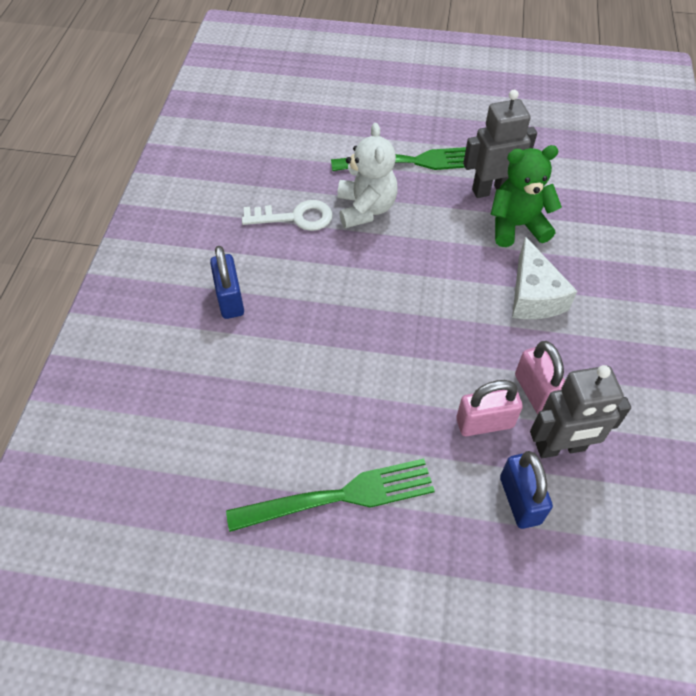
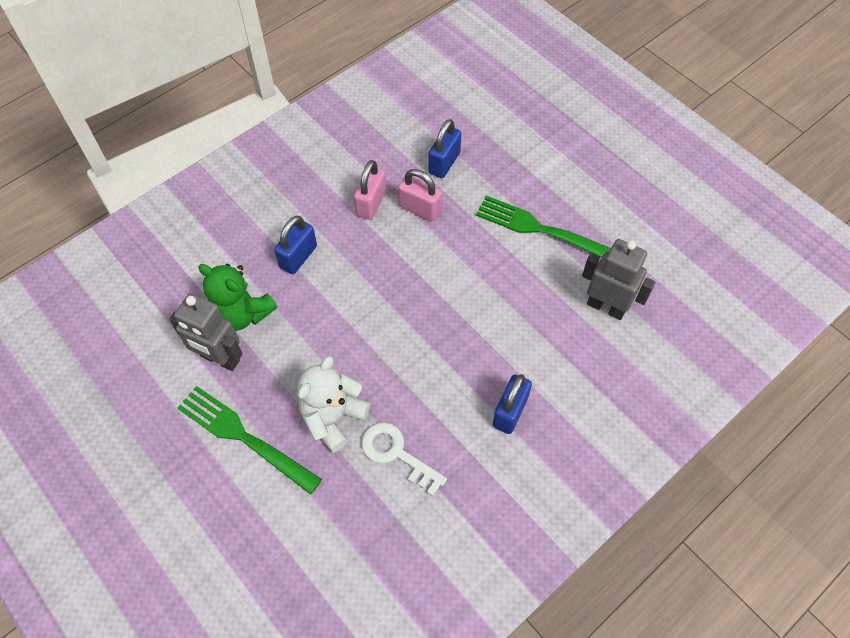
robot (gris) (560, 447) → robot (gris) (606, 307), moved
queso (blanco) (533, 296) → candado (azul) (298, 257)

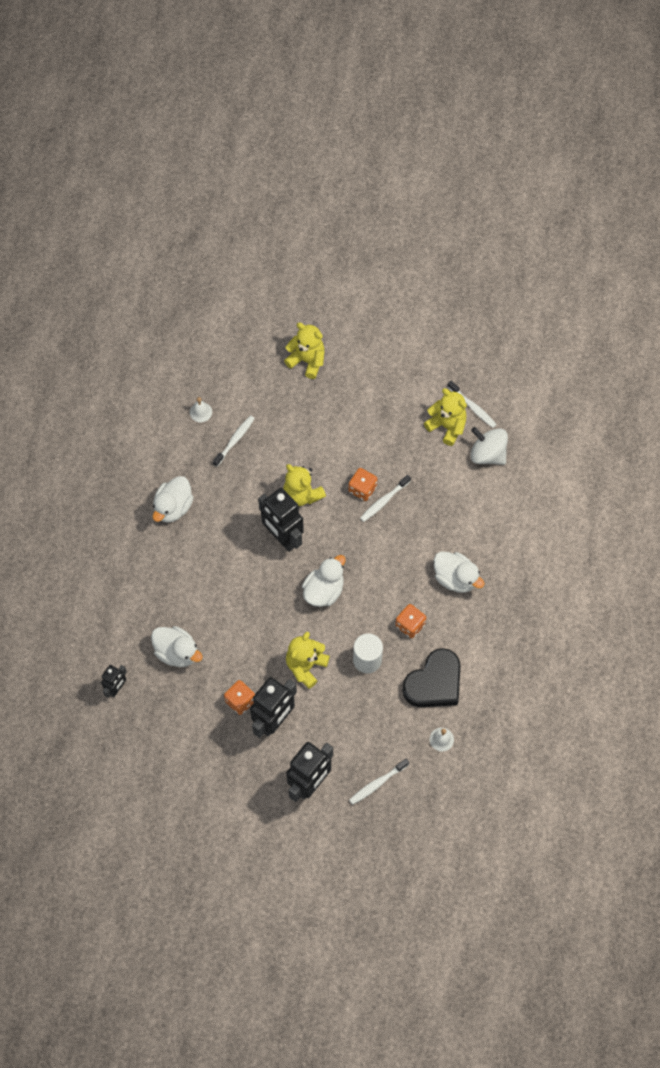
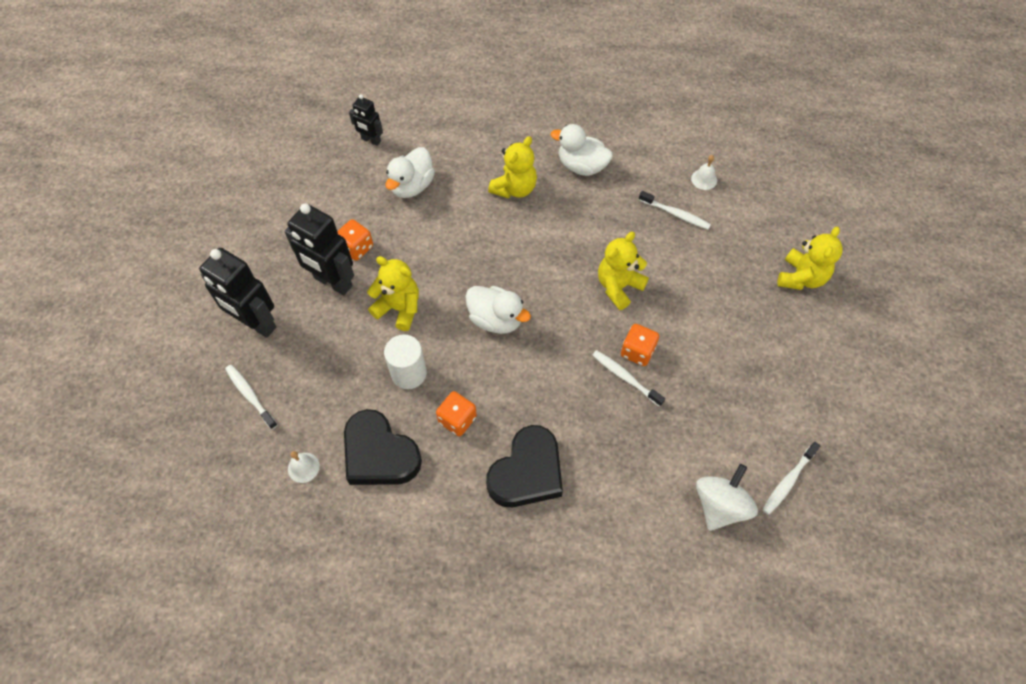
robot (negro) (283, 537) → -
osito (amarillo) (447, 426) → osito (amarillo) (514, 188), moved
pato (blanco) (455, 578) → corazón (negro) (527, 472)

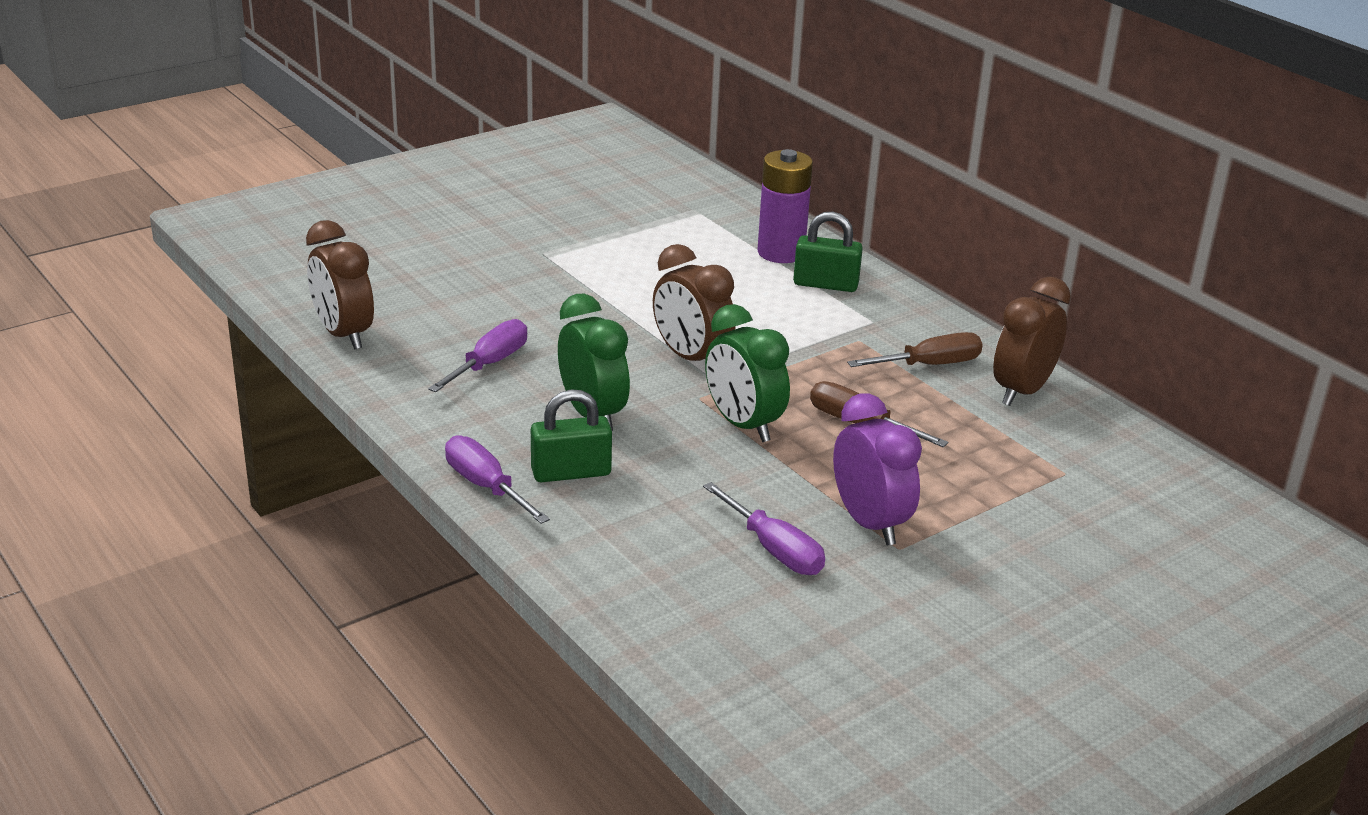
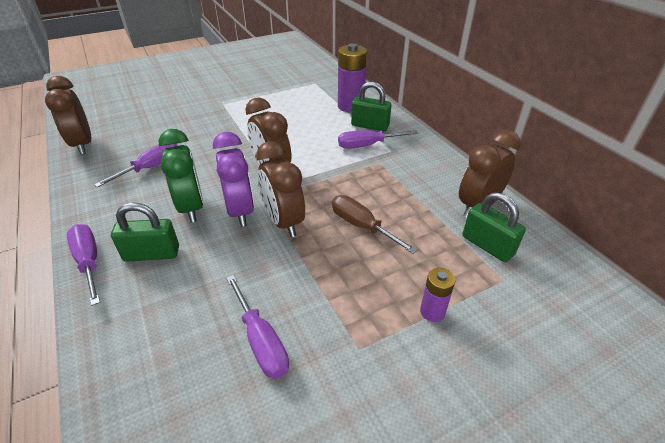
destornillador (marrón) (929, 365) → -
- → destornillador (morado) (367, 145)
- → pila (morado) (432, 312)
- → candado (verde) (487, 245)
despertador (morado) (870, 523) → despertador (morado) (240, 211), moved
despertador (verde) (743, 425) → despertador (marrón) (284, 222)

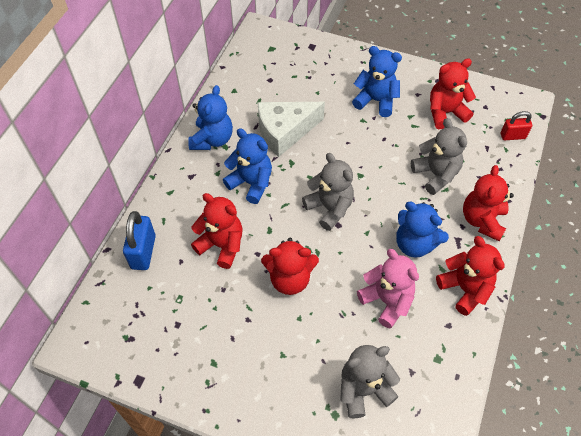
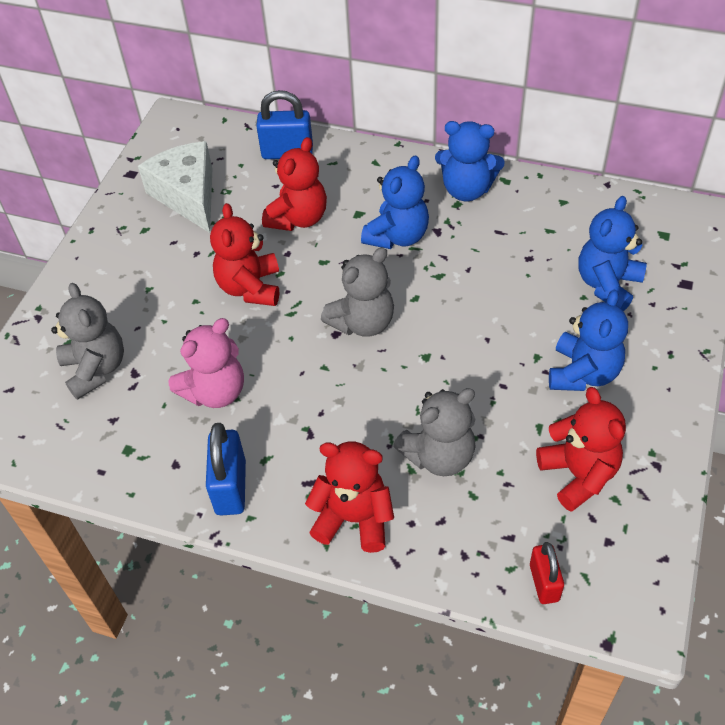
queso (blanco) (285, 132) → queso (blanco) (188, 195), moved
osito (azul) (415, 244) → osito (azul) (607, 284), moved
osito (rojo) (465, 289) → candado (azul) (231, 487)

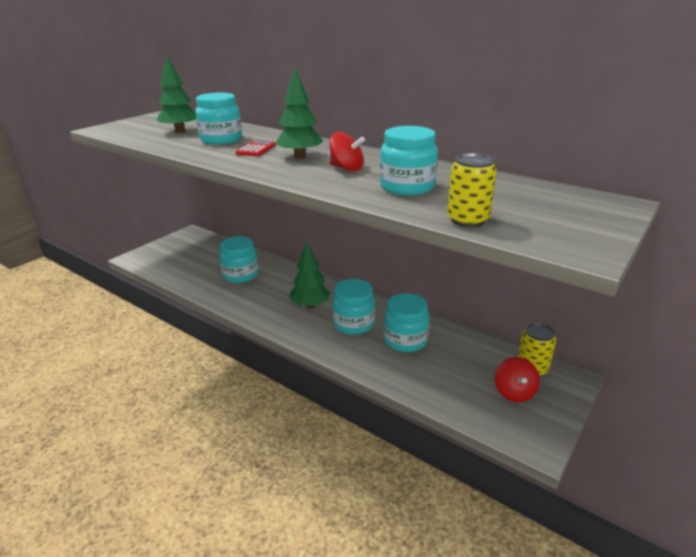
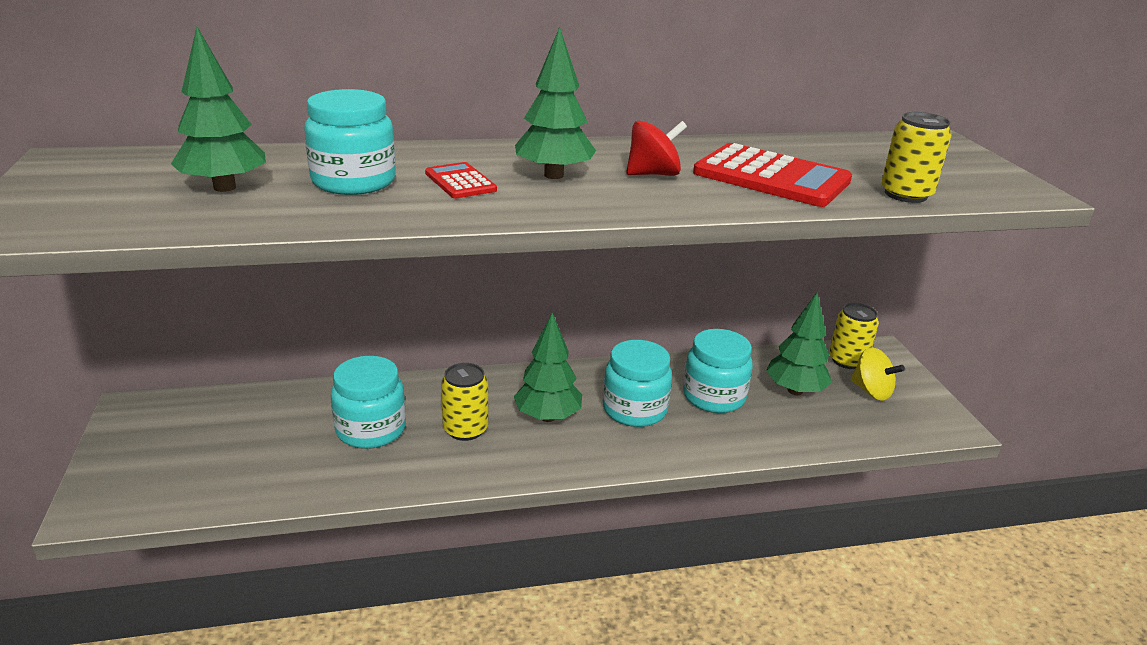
- → lata (amarillo) (465, 429)
- → árbol (verde) (795, 391)
tarro (turquesa) (407, 187) → calculadora (rojo) (771, 177)
peonza (rojo) (514, 392) → peonza (amarillo) (871, 391)

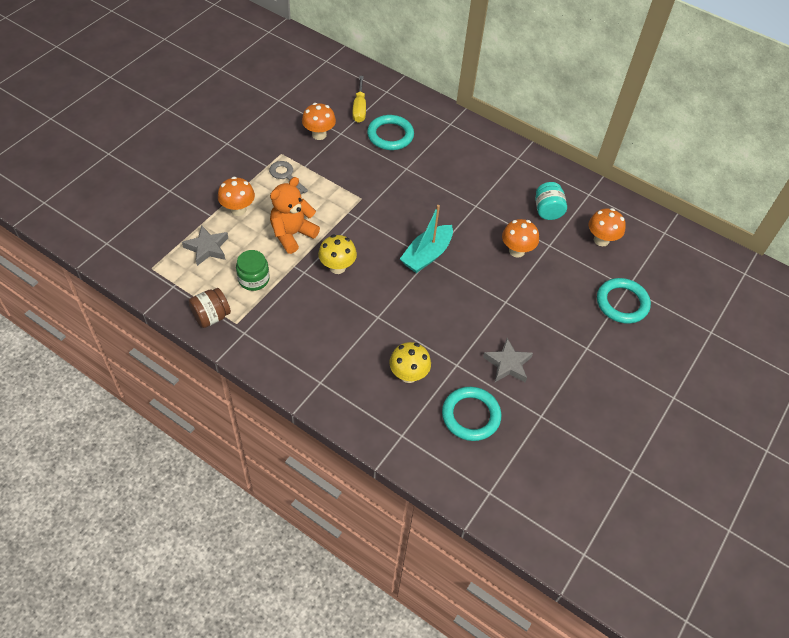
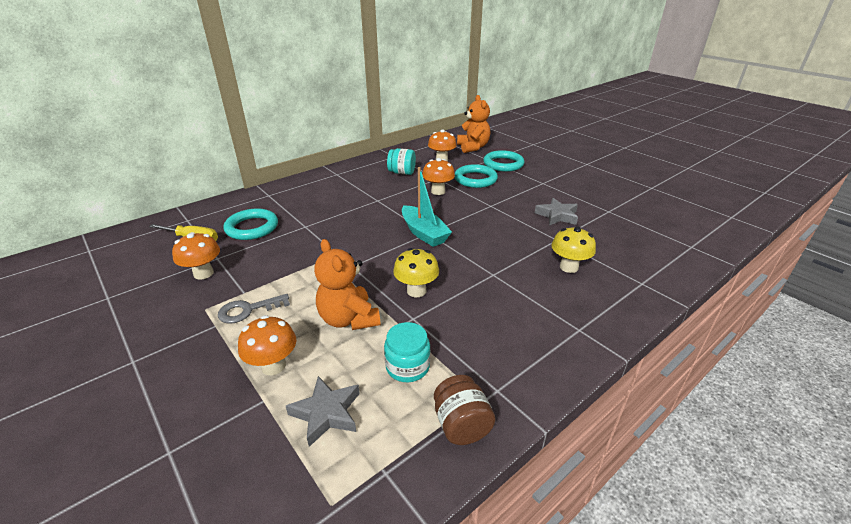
- → osito (naranja) (473, 147)
anillo (turquesa) (471, 416) → anillo (turquesa) (475, 179), moved
tarro (verde) (254, 279) → tarro (turquesa) (407, 366)

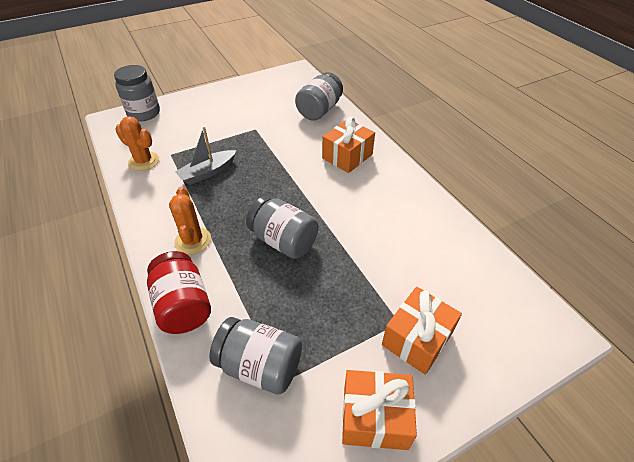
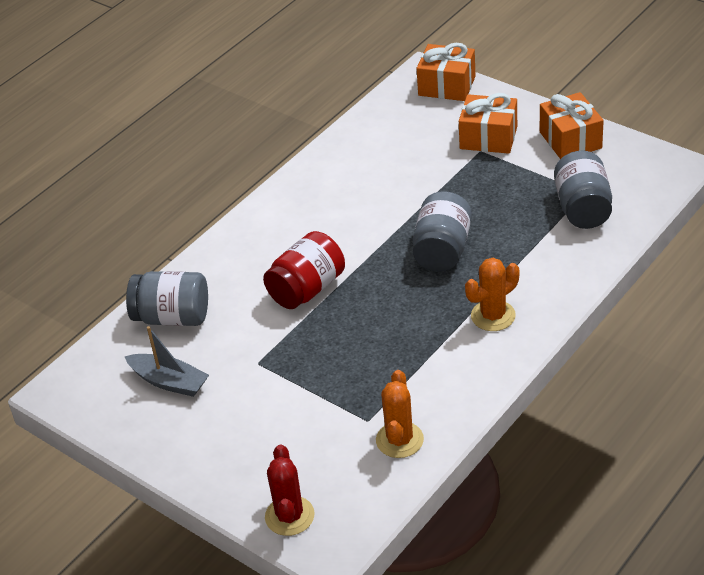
tarro (rojo) (183, 305) → tarro (rojo) (307, 289), moved
barco (gris) (207, 172) → barco (gris) (169, 382), moved
regalo (naranja) (347, 156) → regalo (naranja) (446, 86), moved
tarro (gris) (144, 113) → cactus (rojo) (289, 516)

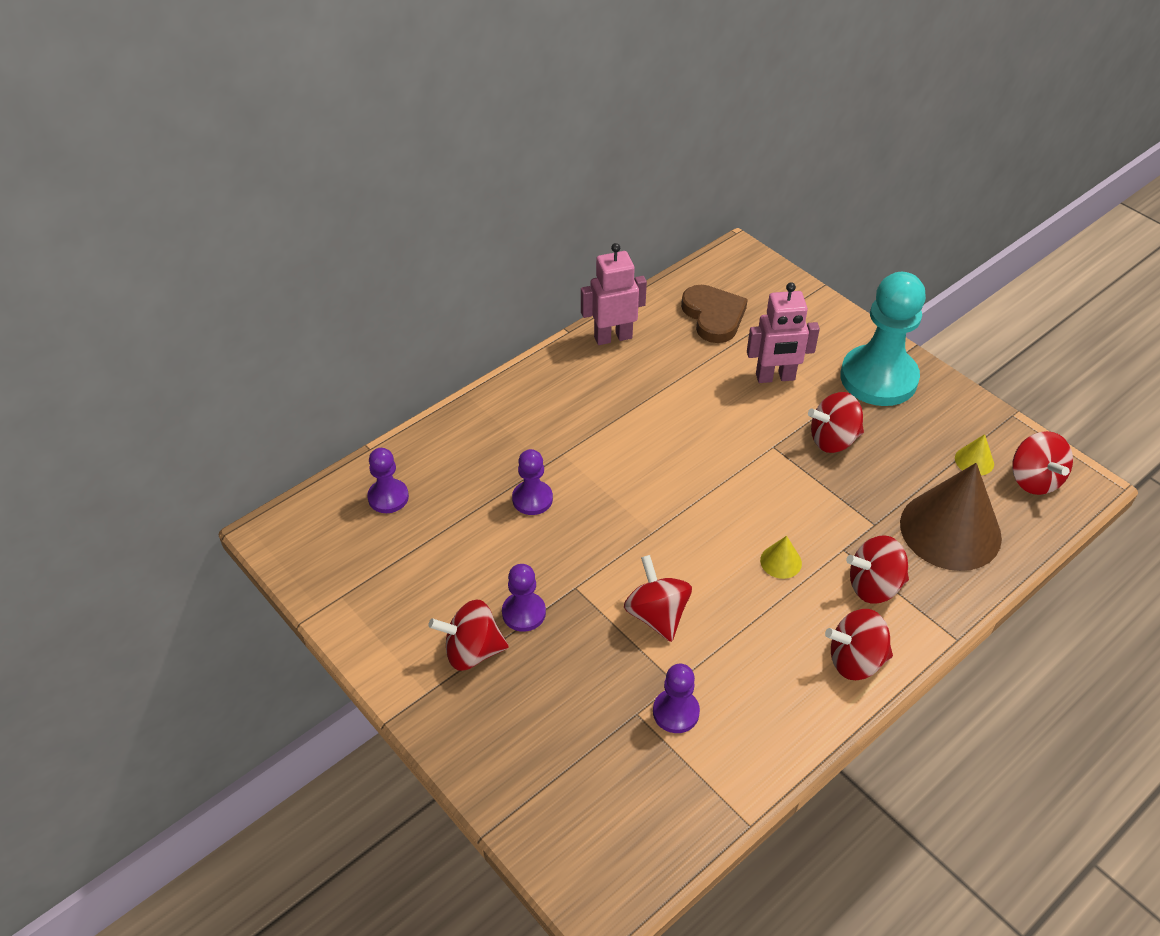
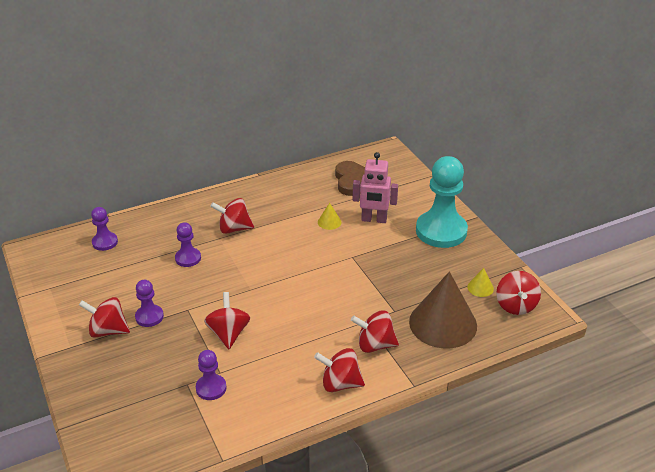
robot (rosa) (613, 337) → -
cono (amarillo) (781, 561) → cono (amarillo) (329, 222), moved
peonza (rojo) (833, 440) → peonza (rojo) (234, 228), moved

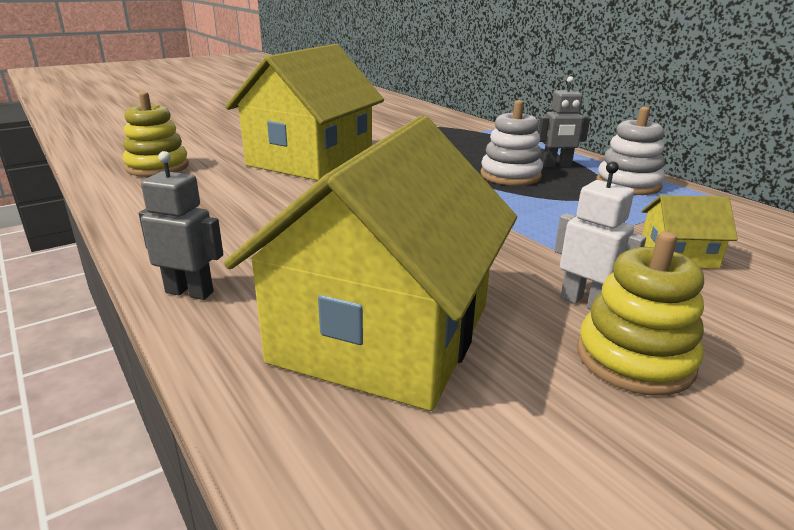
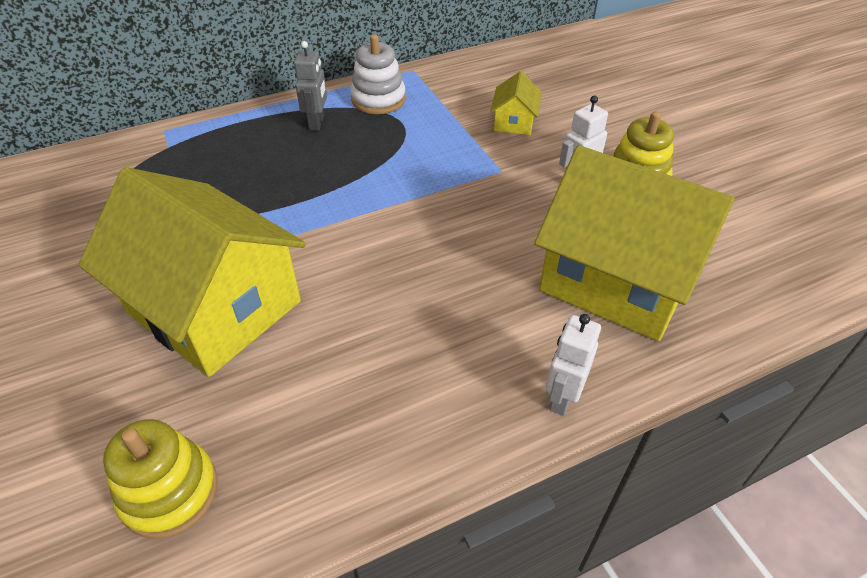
juguete apilable (blanco) (510, 176) → -
robot (gris) (190, 292) → robot (blanco) (562, 397)

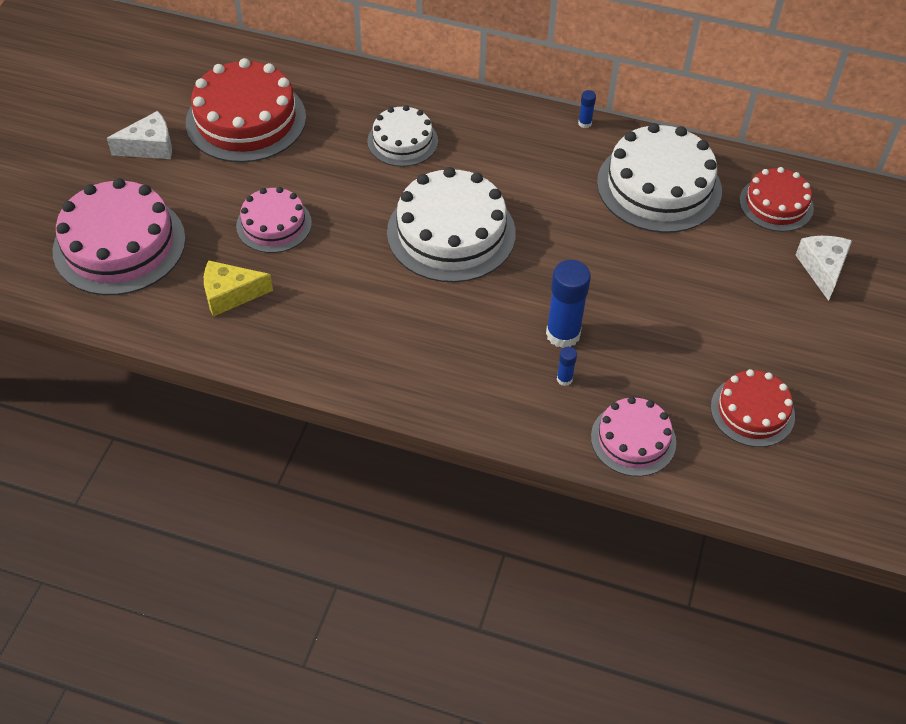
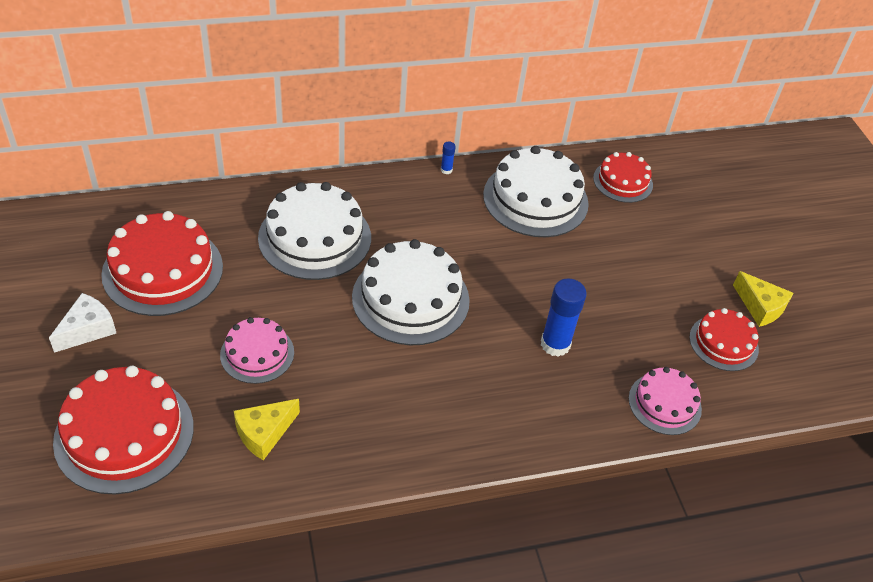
barra de pegamento (azul) (564, 379) → -
queso (blanco) (822, 269) → -
- → queso (amarillo) (760, 307)
tarta (rosa) (119, 244) → tarta (rojo) (124, 433)
tarta (blanco) (402, 141) → tarta (blanco) (315, 237), x1.71

